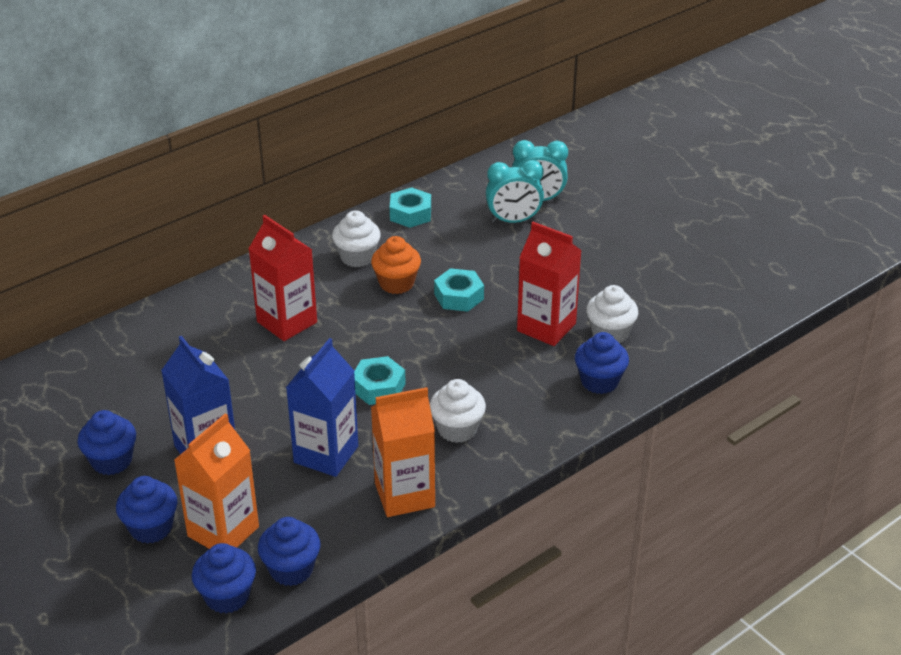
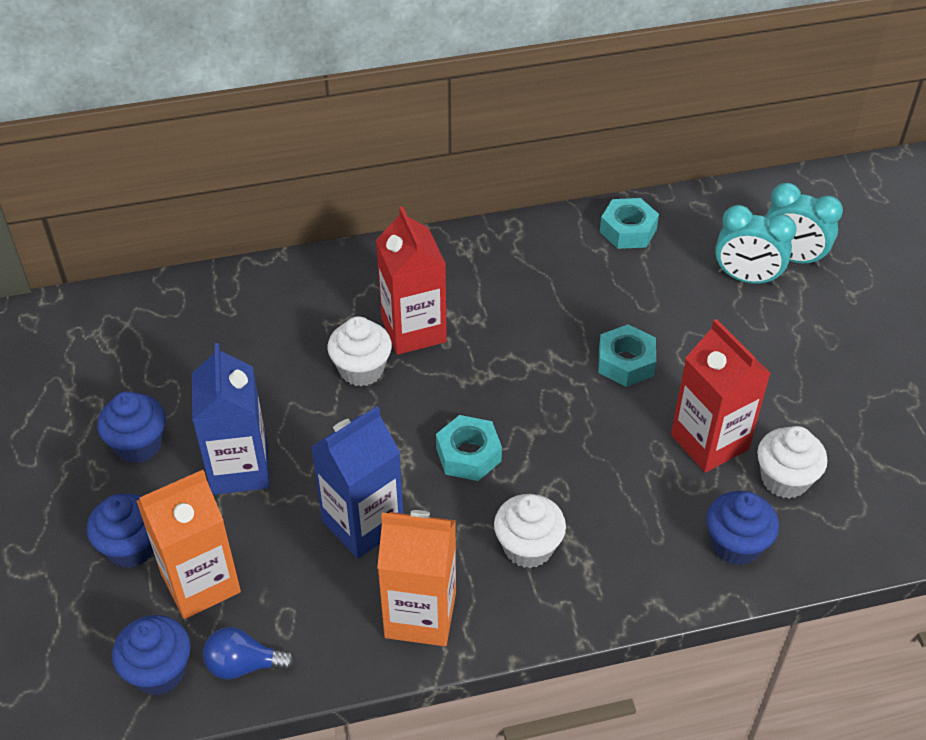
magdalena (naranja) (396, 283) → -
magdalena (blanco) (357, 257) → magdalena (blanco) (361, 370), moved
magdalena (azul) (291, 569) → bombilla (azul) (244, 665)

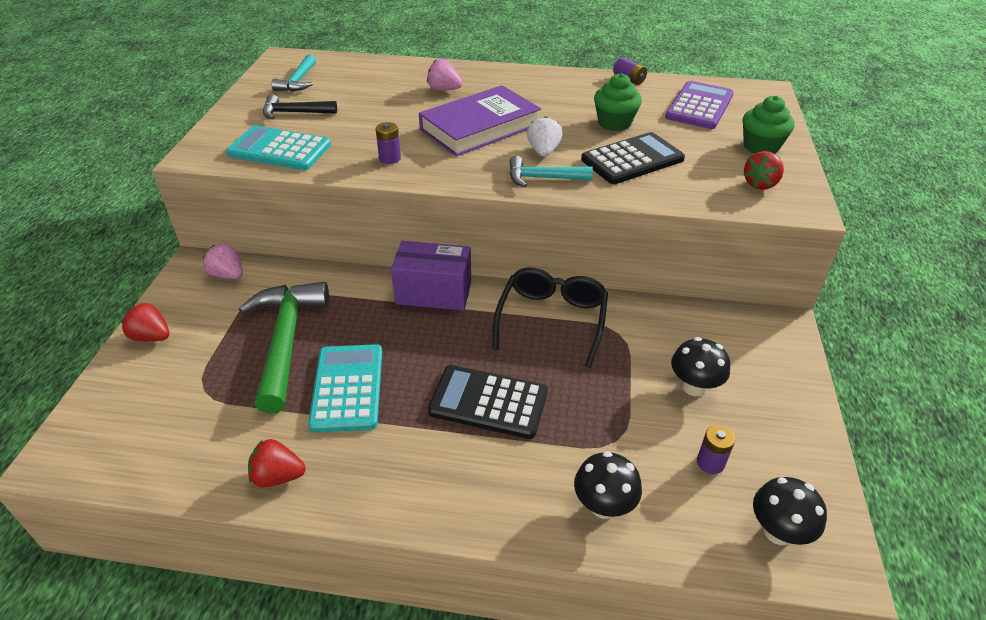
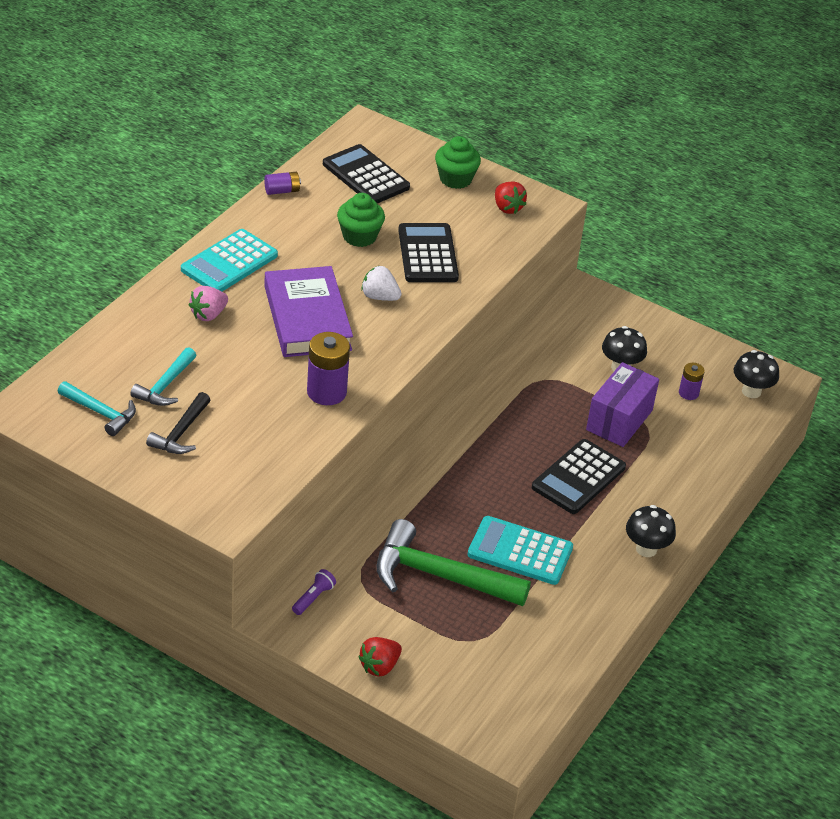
fresa (rojo) (278, 476) → -
gafas (negro) (551, 321) → -
calculadora (turquesa) (279, 149) → calculadora (turquesa) (229, 262), moved
caja (morado) (433, 293) → caja (morado) (619, 420), moved
martillo (turquesa) (542, 178) → martillo (turquesa) (165, 386), moved
seta (negro) (603, 506) → seta (negro) (646, 549), moved
fresa (rosa) (227, 275) → lámpara de mano (morado) (313, 598)
calculadora (morado) (699, 106) → calculadora (negro) (365, 176)
pila (morado) (390, 158) → pila (morado) (326, 392), x1.77

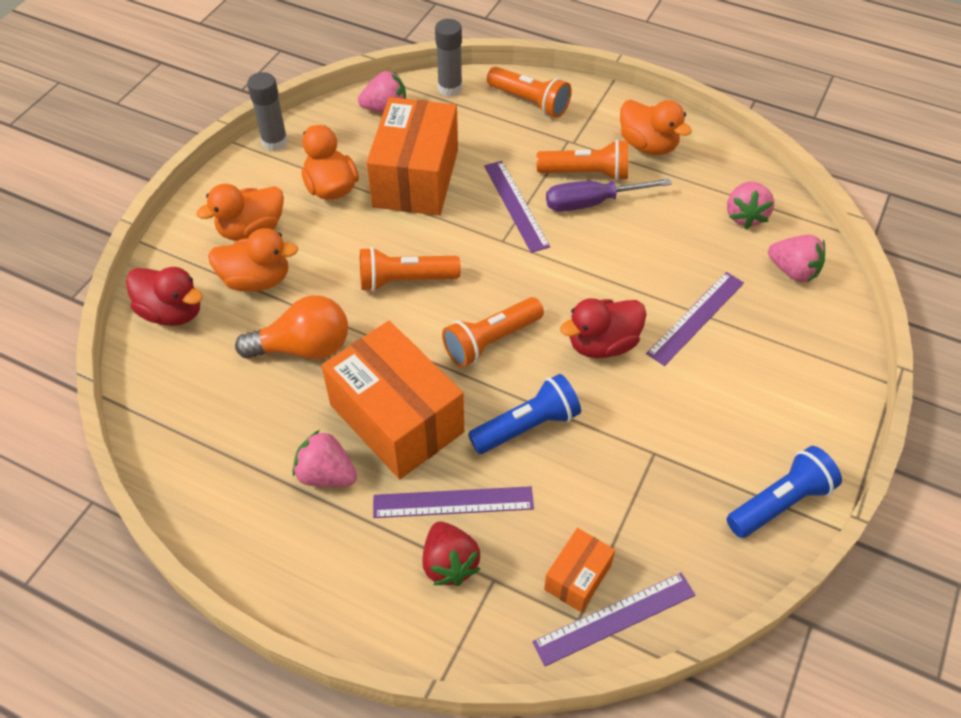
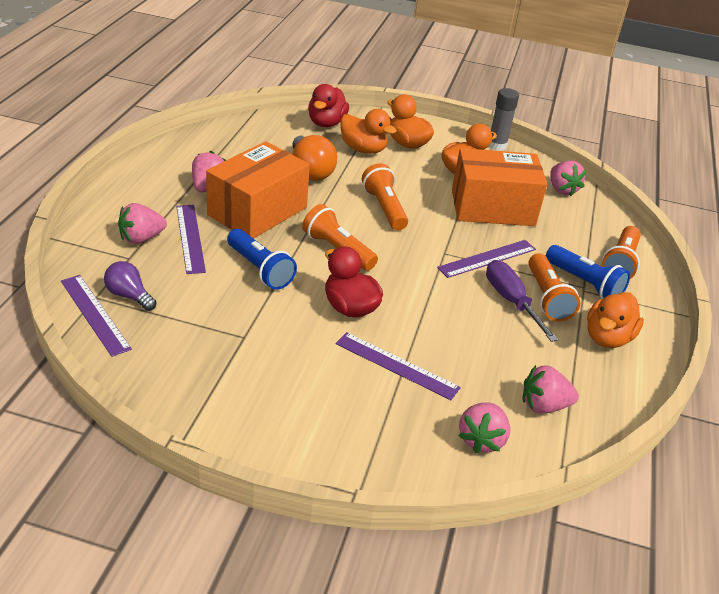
barra de pegamento (gris) (450, 88) → -
lámpara de mano (azul) (780, 502) → lámpara de mano (azul) (584, 283), moved
caja (naranja) (577, 577) → bombilla (morado) (129, 296)
fresa (rojo) (449, 563) → fresa (rosa) (141, 238)
pato (naranja) (257, 280) → pato (naranja) (363, 149), 45 degrees counterclockwise

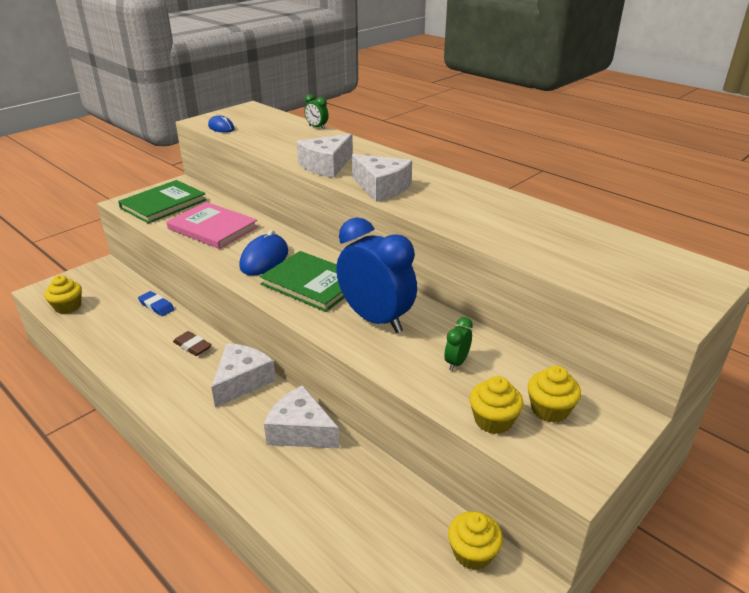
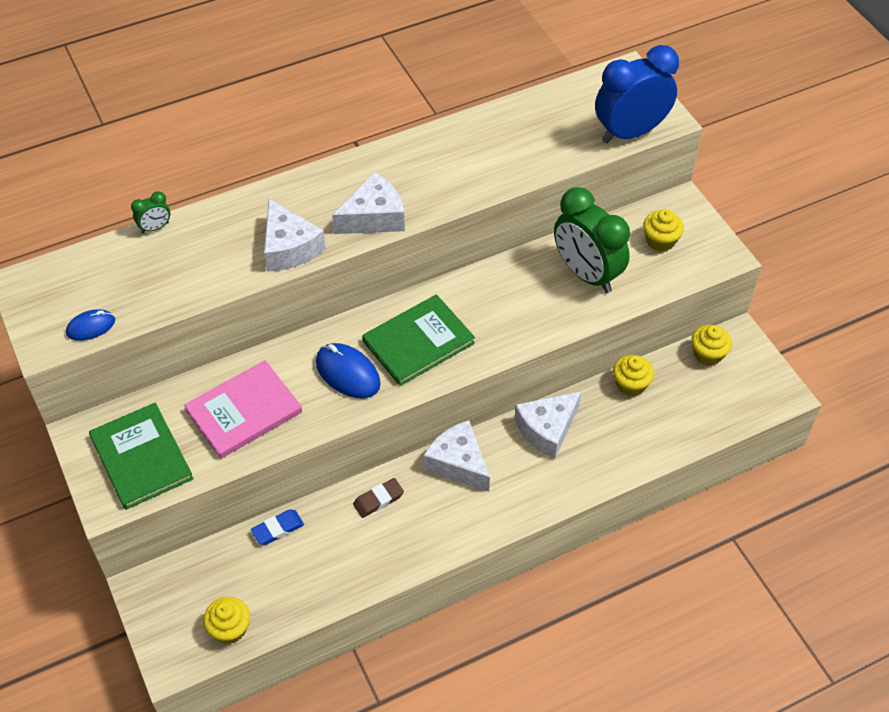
despertador (azul) (376, 319) → despertador (azul) (630, 132), moved
magdalena (amarillo) (493, 420) → magdalena (amarillo) (630, 384), moved
despertador (verde) (456, 362) → despertador (verde) (586, 274), x2.38

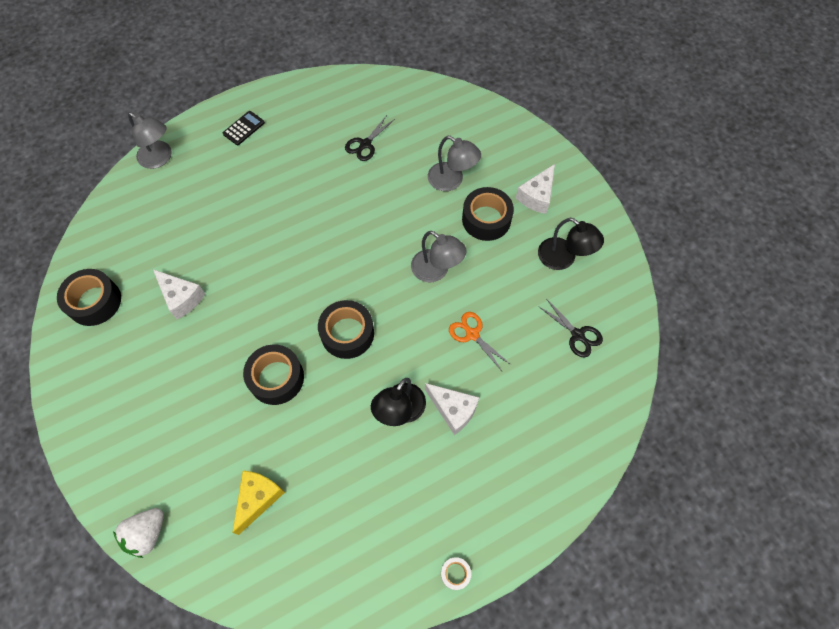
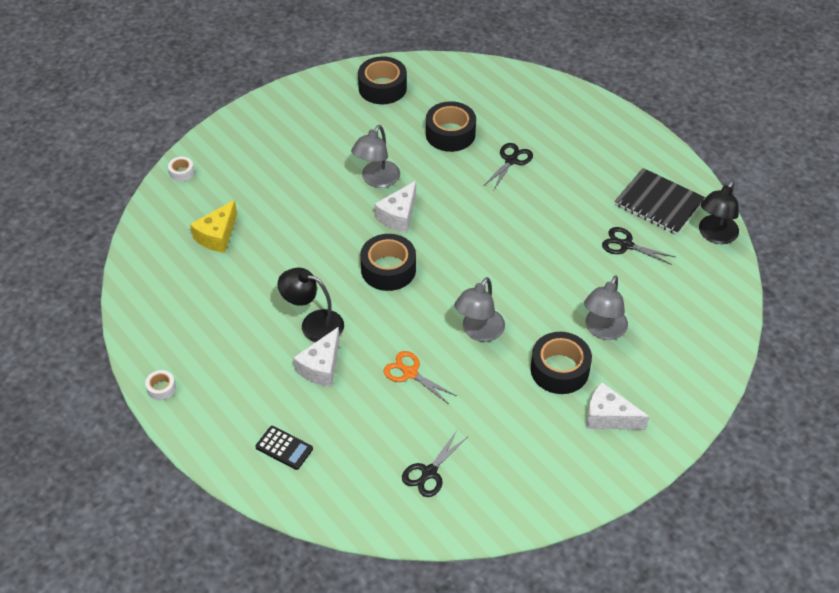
- → tijeras (negro) (511, 160)
- → cuaderno (negro) (659, 203)
lámpara (gris) (160, 158) → lámpara (gris) (376, 180), moved
queso (blanco) (181, 298) → queso (blanco) (398, 216), moved
calculadora (negro) (244, 128) → calculadora (negro) (284, 448), moved
cinta adhesiva (negro) (276, 378) → cinta adhesiva (negro) (450, 134), moved
lámpara (negro) (563, 259) → lámpara (negro) (715, 235), moved
fresa (blanco) (147, 533) → cinta adhesiva (blanco) (182, 172)
queso (amarillo) (258, 498) → queso (amarillo) (217, 235), 105 degrees clockwise
tijeras (naranja) (472, 334) → tijeras (naranja) (409, 373), 90 degrees counterclockwise

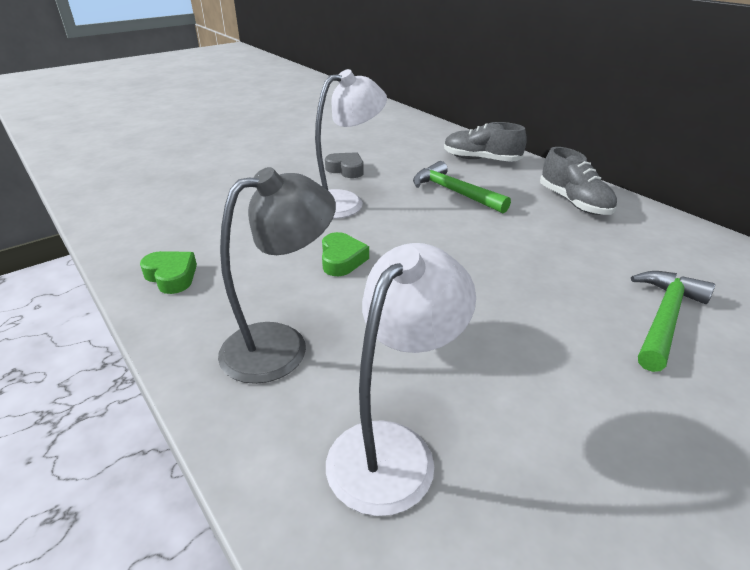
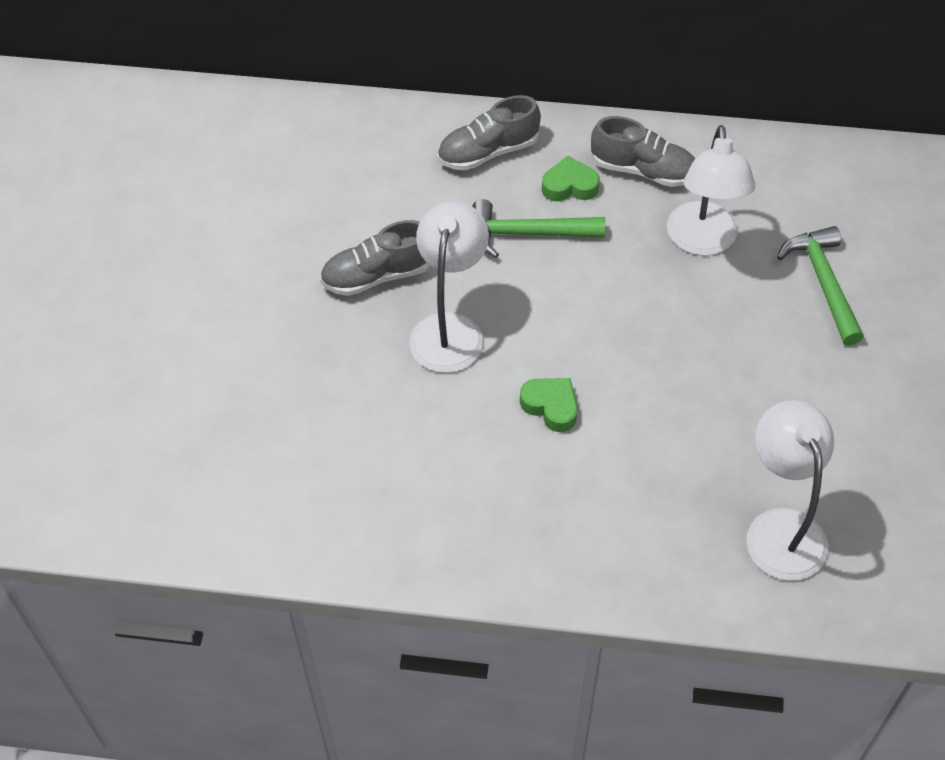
lámpara (gris) (281, 345) → -
- → lámpara (blanco) (702, 241)
corazón (verde) (171, 276) → corazón (verde) (569, 186), moved
corazón (gris) (346, 169) → zapato (gris) (377, 275)

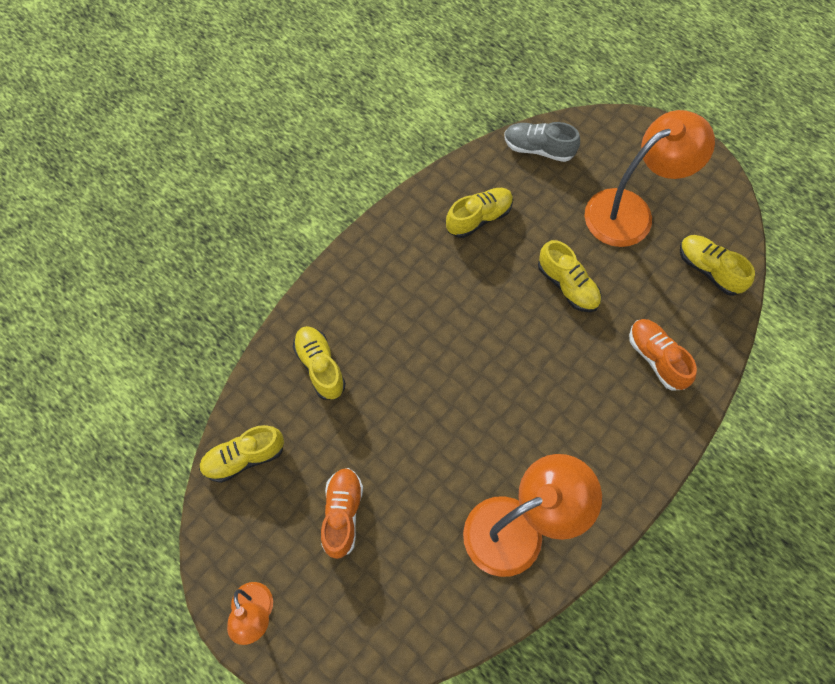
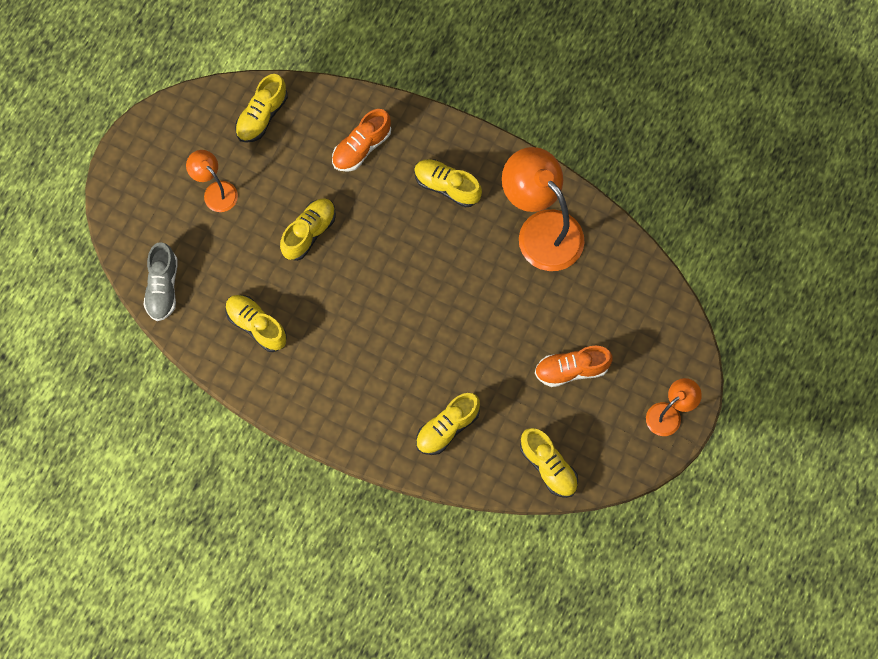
- → zapato (amarillo) (447, 186)
lámpara (naranja) (630, 211) → lámpara (naranja) (215, 191), x0.52

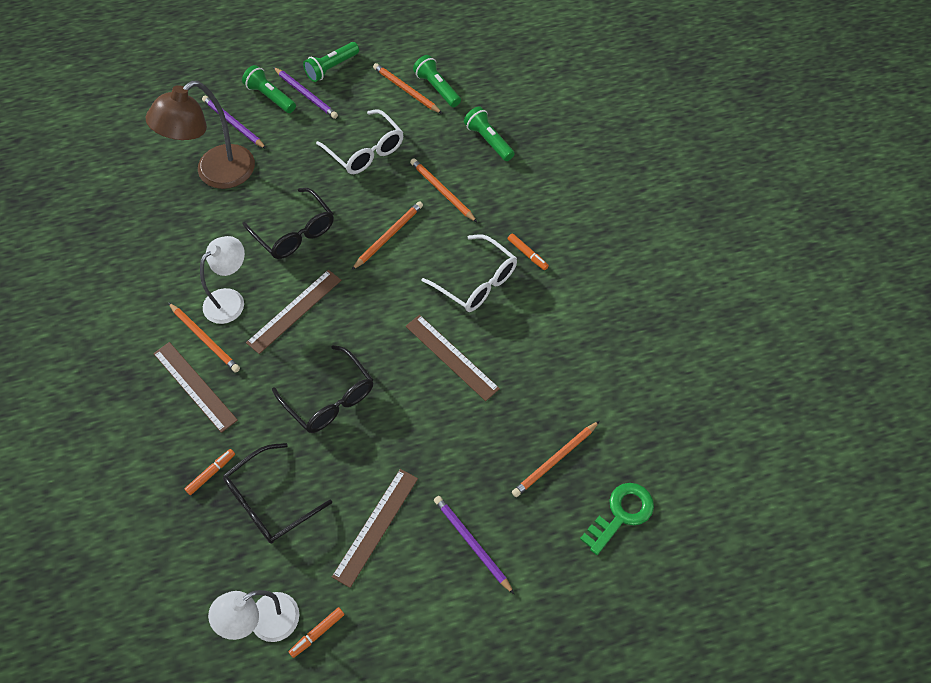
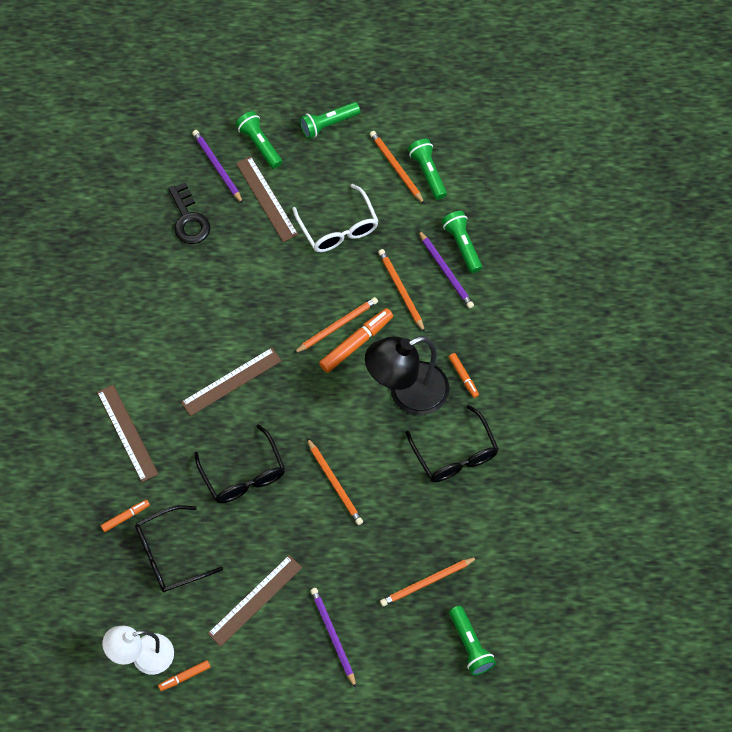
lámpara (blanco) (230, 300) → -
- → rotulador (naranja) (356, 343)
lápiz (naranja) (205, 339) → lápiz (naranja) (335, 483), moved
gafas (negro) (295, 232) → gafas (negro) (455, 454), moved
lápiz (morado) (306, 94) → lápiz (morado) (446, 271), moved
regla (marrón) (451, 357) → regla (marrón) (266, 198), moved
lámpara (marrón) (215, 174) → llave (negro) (189, 219)
gafas (blanco) (477, 282) → lámpara (negro) (407, 394)
llave (verde) (621, 514) → lámpara de mano (verde) (470, 645)

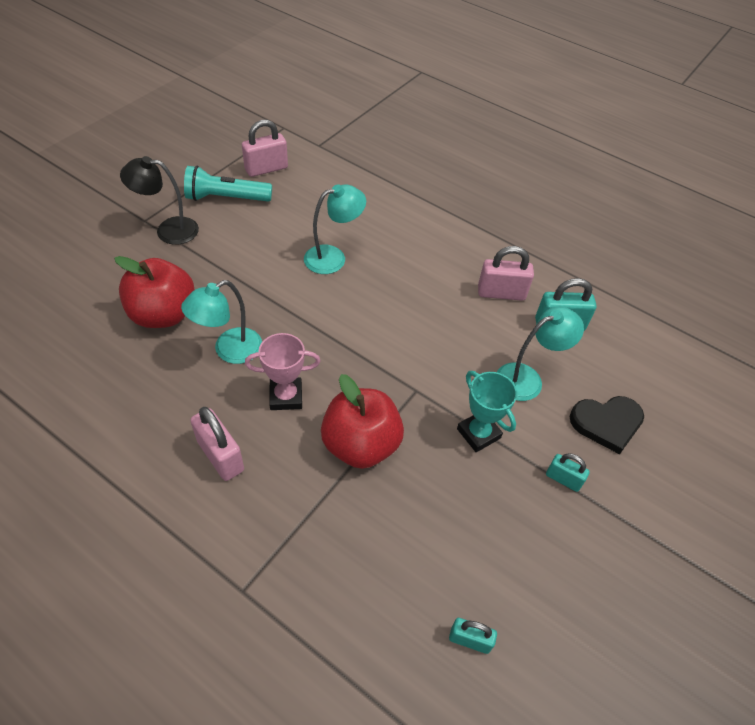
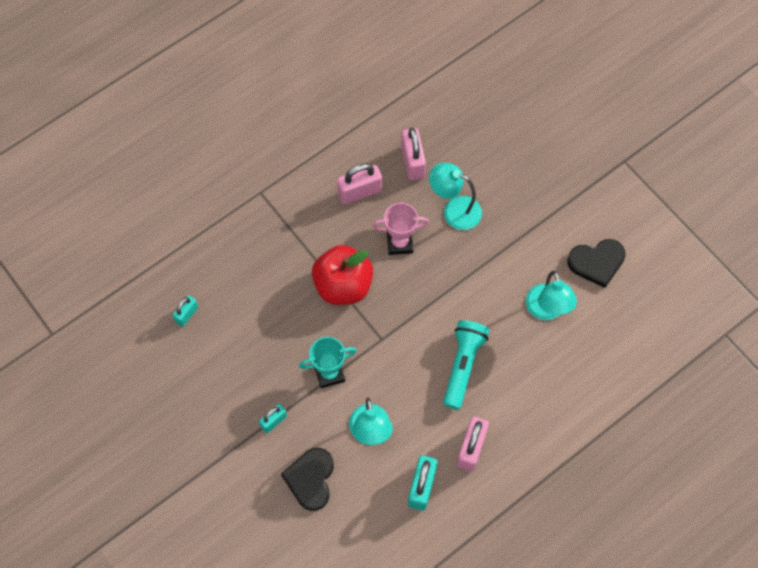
manzana (rojo) (163, 314) → -
lámpara (negro) (168, 230) → -
- → corazón (negro) (596, 262)
lámpara de mano (turquesa) (226, 198) → lámpara de mano (turquesa) (463, 366), moved
candado (rosa) (266, 169) → candado (rosa) (412, 162), moved
lámpara (turquesa) (229, 351) → lámpara (turquesa) (454, 210), 45 degrees counterclockwise
trofeo (rosa) (286, 396) → trofeo (rosa) (400, 243), 75 degrees clockwise

